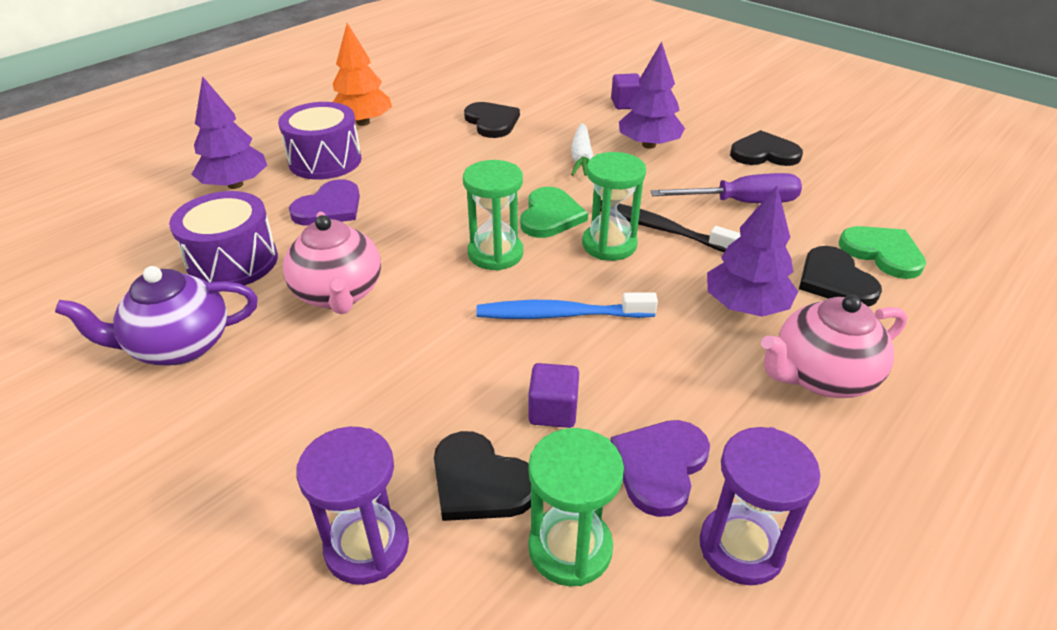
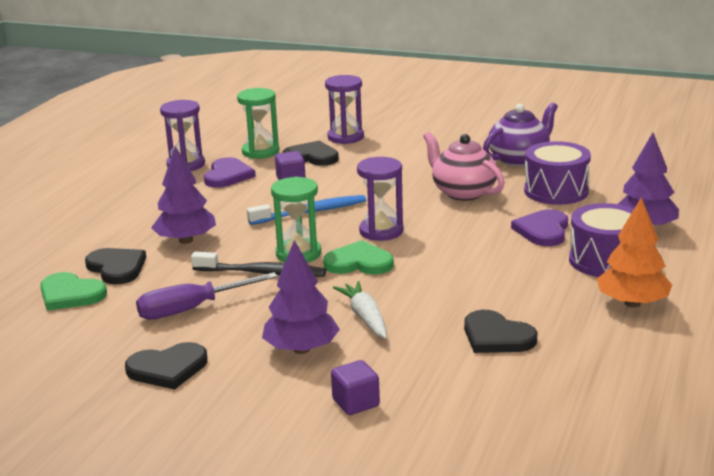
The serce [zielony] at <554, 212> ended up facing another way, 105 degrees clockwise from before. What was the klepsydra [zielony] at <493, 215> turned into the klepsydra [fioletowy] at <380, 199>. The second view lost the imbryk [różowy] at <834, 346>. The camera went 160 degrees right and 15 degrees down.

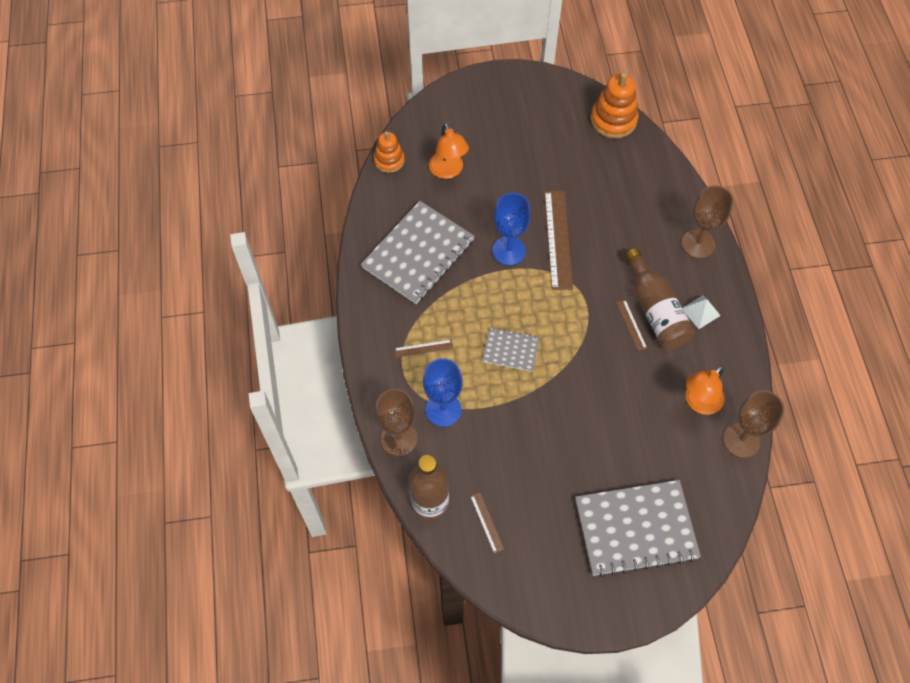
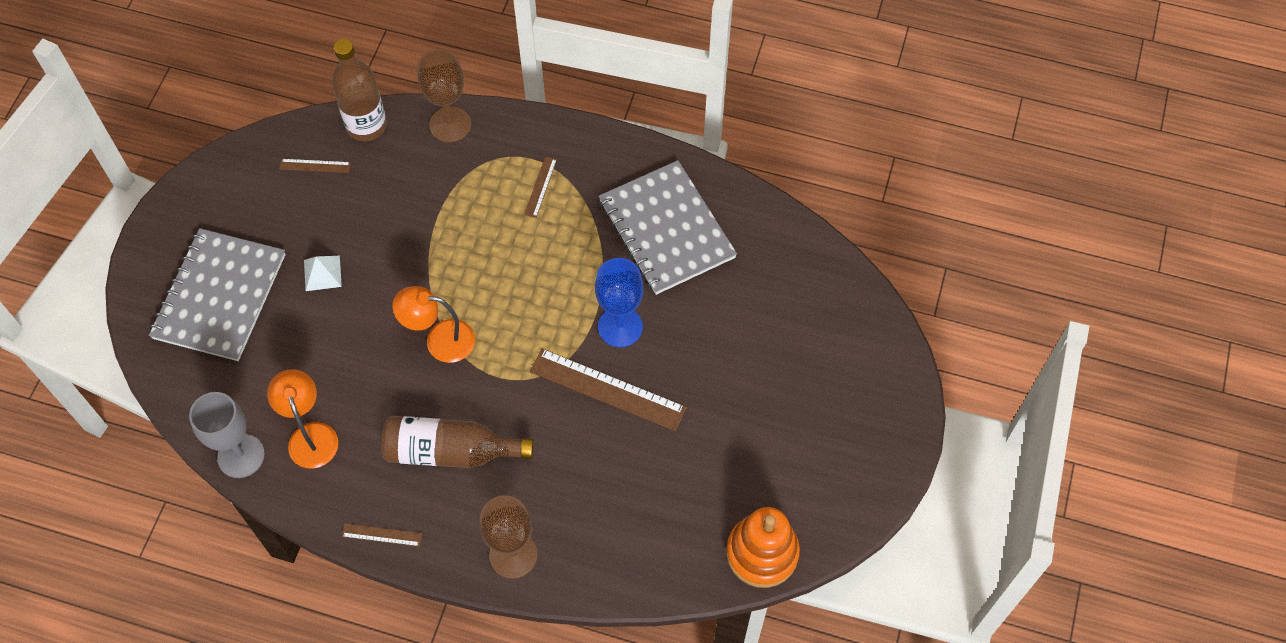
What was the kielich [brązowy] at <753, 424> turned into the kielich [szary] at <227, 435>. The piramida [biały] ended up elsewhere, having gone from <702, 312> to <323, 273>. The linijka [brązowy] ended up elsewhere, having gone from <631, 325> to <382, 535>. The lampka [pomarańczowy] ended up elsewhere, having gone from <449, 151> to <433, 324>. The second view lost the zabawka nakładanka [pomarańczowy] at <389, 152>. The second view lost the kielich [niebieski] at <443, 392>. The second view lost the zeszyt [szary] at <511, 350>. The camera went 115 degrees right and 0 degrees up.

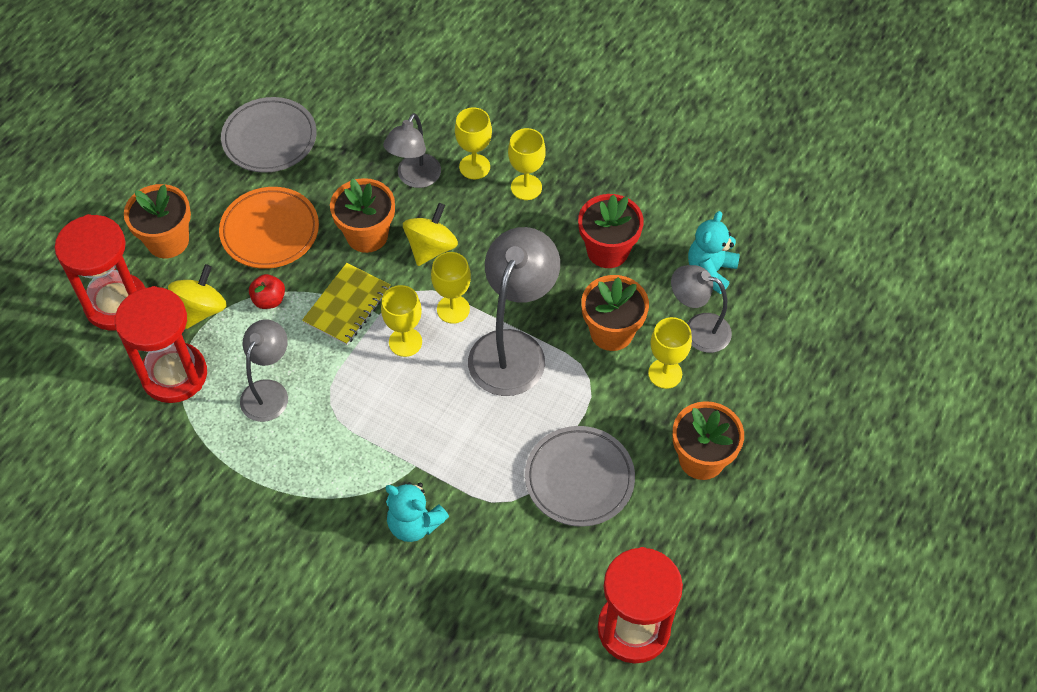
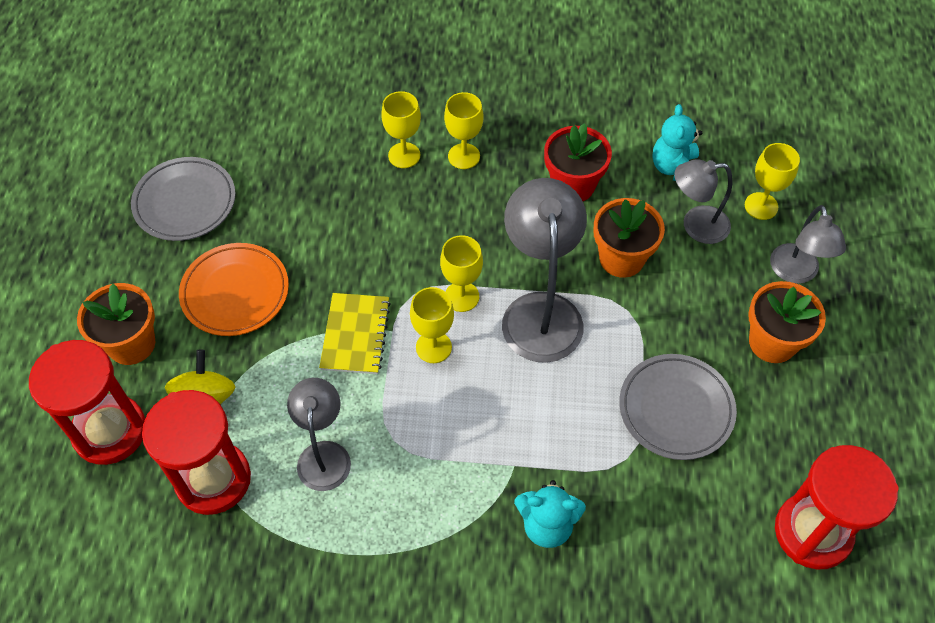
The kielich [żółty] ended up elsewhere, having gone from <670, 353> to <772, 181>. The lampka [szary] ended up elsewhere, having gone from <412, 150> to <808, 244>. The second view lost the jabłko [czerwony] at <267, 291>. The second view lost the doniczka [pomarańczowy] at <362, 215>. The second view lost the bączek [żółty] at <430, 234>. The camera went 25 degrees left and 0 degrees up.

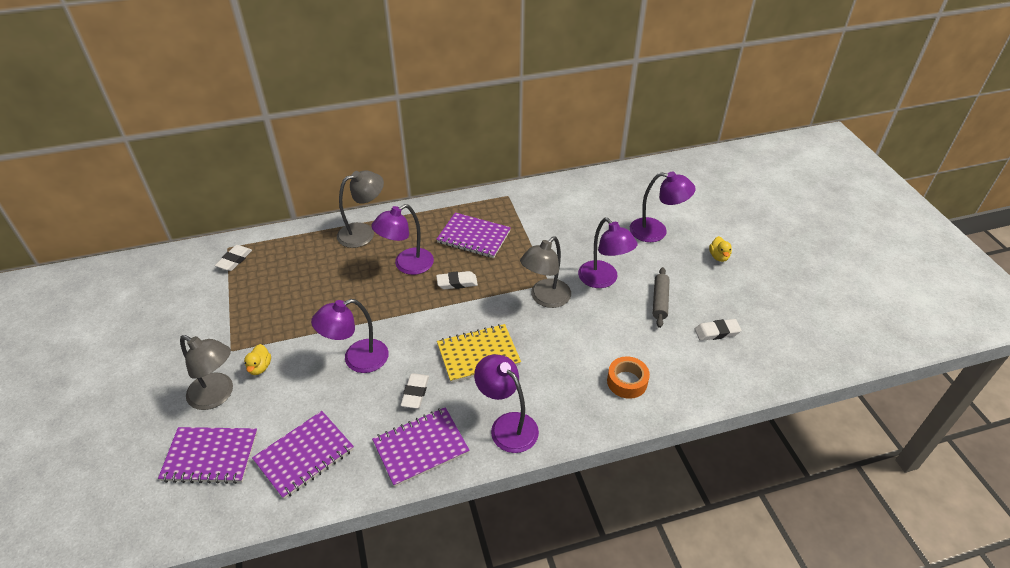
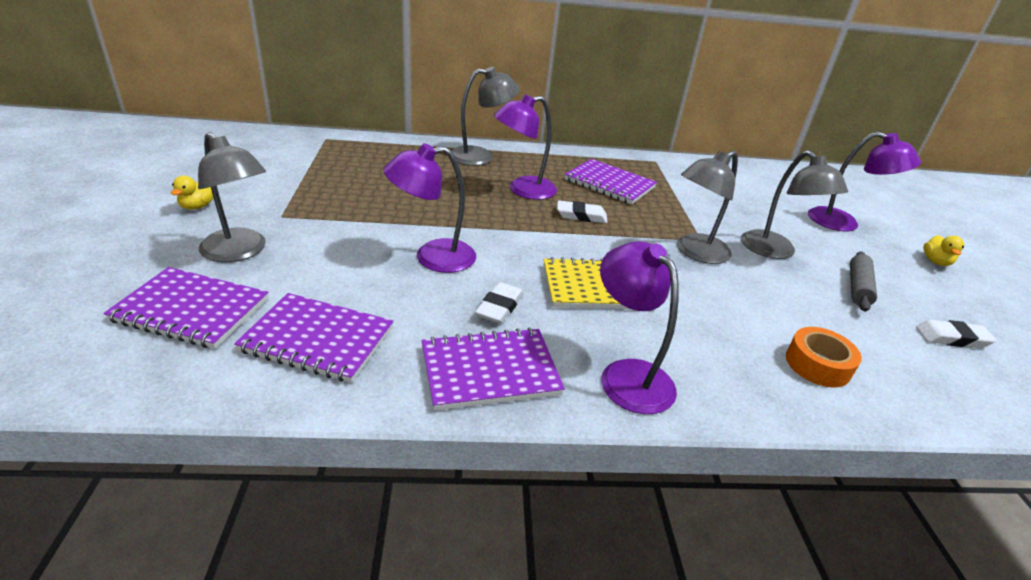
The kaczka [żółty] ended up elsewhere, having gone from <257, 359> to <192, 192>. The zeszyt [fioletowy] at <303, 455> ended up facing another way, 45 degrees clockwise from before. What was the lampka [fioletowy] at <608, 253> turned into the lampka [szary] at <794, 204>. The second view lost the gumka do mazania [biały] at <233, 258>. The camera went 10 degrees right and 10 degrees down.

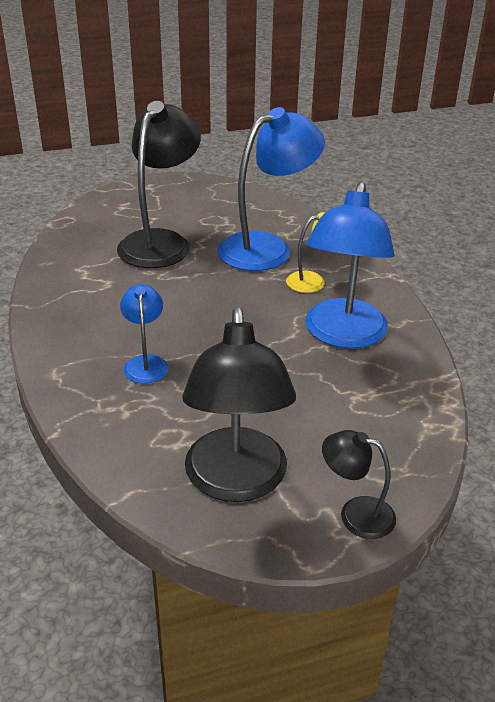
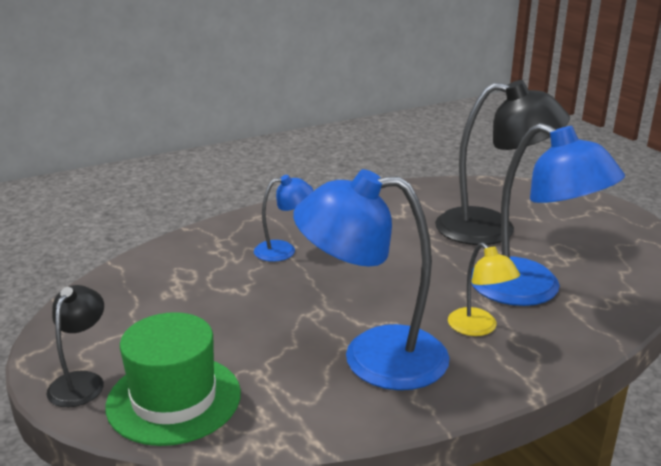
The second view gained the kapelusz [zielony] at <173, 379>. The second view lost the lampka [czarny] at <239, 404>. The camera went 80 degrees right and 10 degrees down.

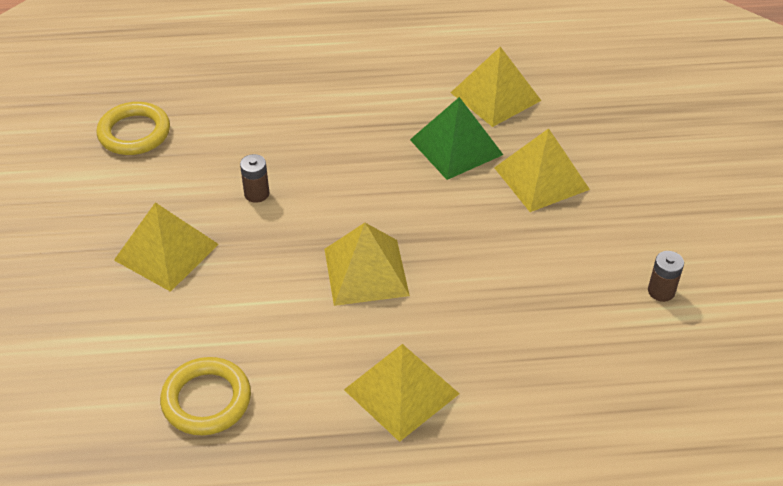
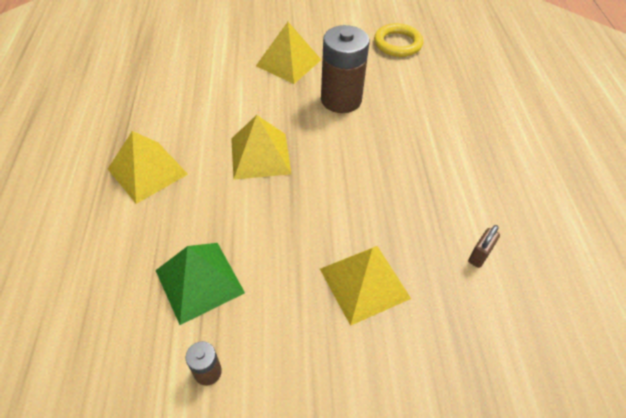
The piramida [zielony] ended up elsewhere, having gone from <456, 138> to <200, 284>. The size of the bateria [brązowy] at <254, 178> changed by a factor of 2.28. Where the piramida [żółty] stood at <496, 87>, the kłódka [brązowy] came to stand at <484, 246>. The second view lost the pierścień [żółty] at <205, 396>. The camera went 90 degrees right and 5 degrees up.

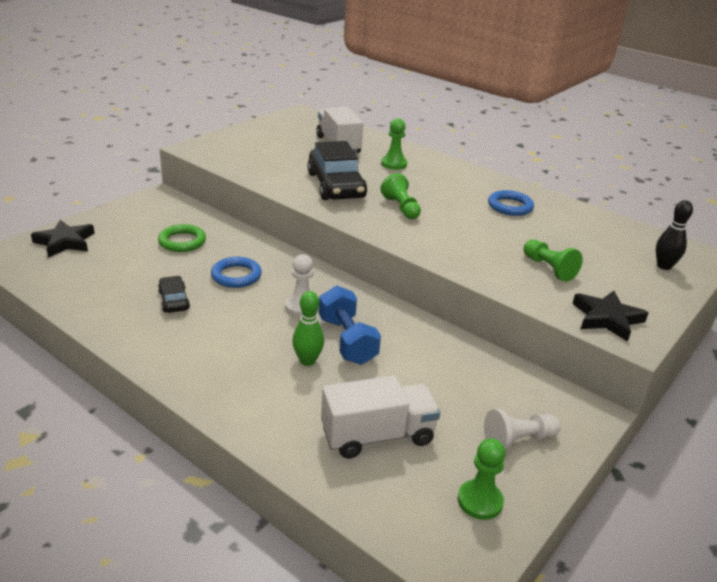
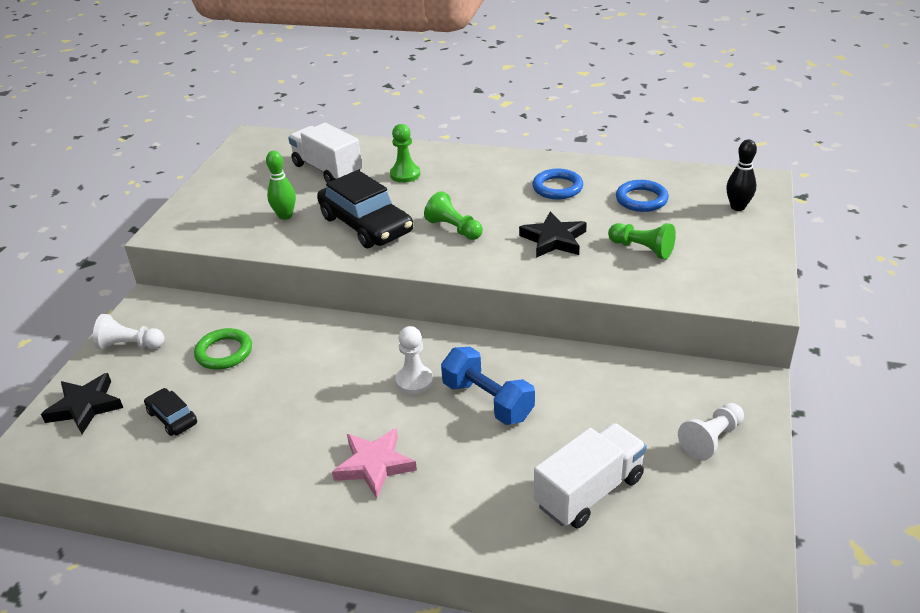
The second view gained the pionek [biały] at <128, 331>. The samochód [czarny] ended up elsewhere, having gone from <174, 294> to <170, 412>. The kręgiel [zielony] ended up elsewhere, having gone from <308, 328> to <281, 185>. The second view gained the gwiazda [różowy] at <374, 463>. The gwiazda [czarny] ended up elsewhere, having gone from <610, 316> to <553, 234>. The pierścień [niebieski] ended up elsewhere, having gone from <236, 272> to <642, 196>. The second view lost the pionek [zielony] at <482, 479>. The camera went 20 degrees left and 5 degrees up.

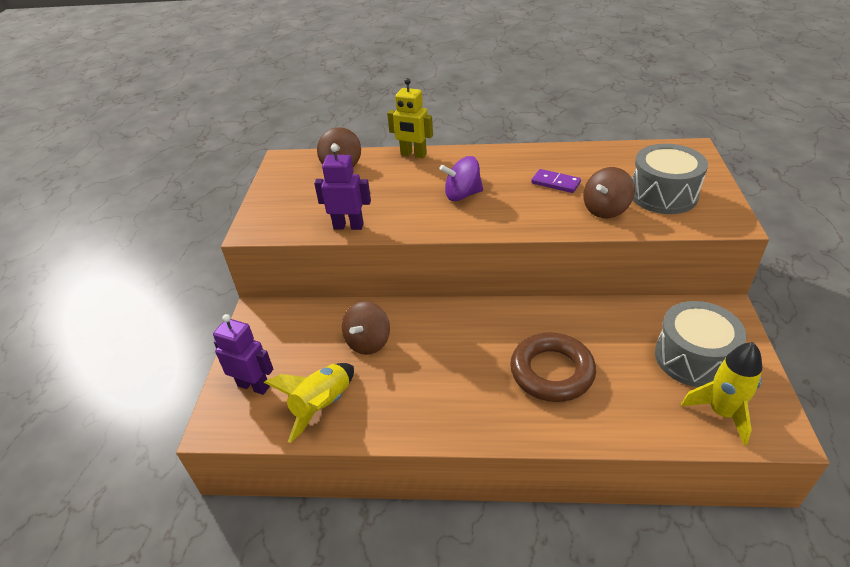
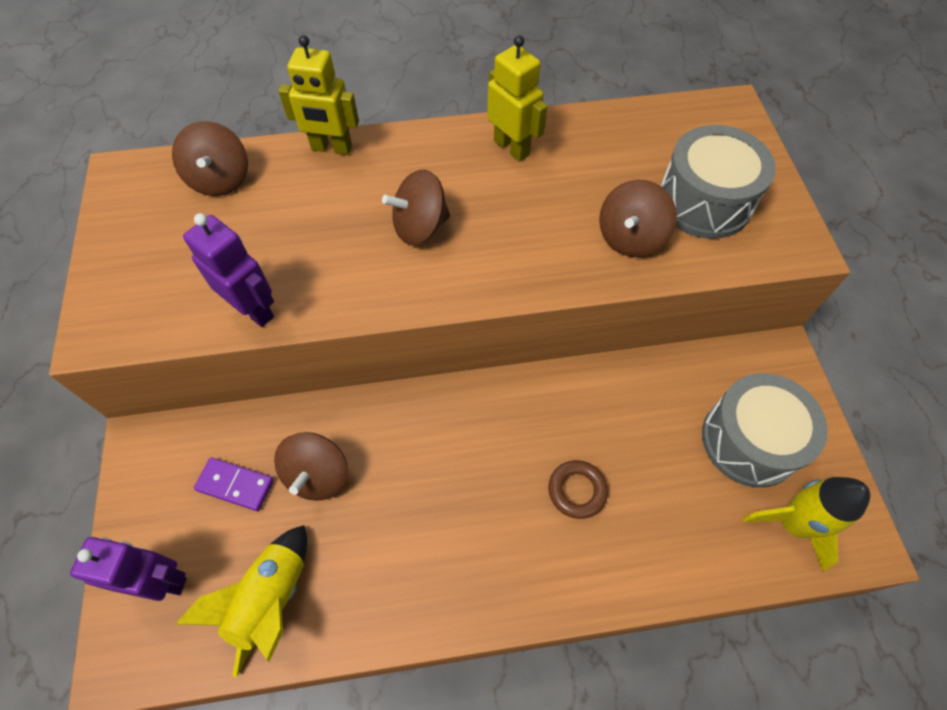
The robot [fioletowy] at <342, 187> ended up facing another way, 45 degrees clockwise from before. The kostka domina [fioletowy] ended up elsewhere, having gone from <556, 181> to <234, 484>. What was the bączek [fioletowy] at <461, 178> turned into the bączek [brązowy] at <416, 207>. The second view gained the robot [żółty] at <517, 98>. The size of the pierścień [brązowy] at <553, 367> changed by a factor of 0.53. The camera went 15 degrees left and 20 degrees up.

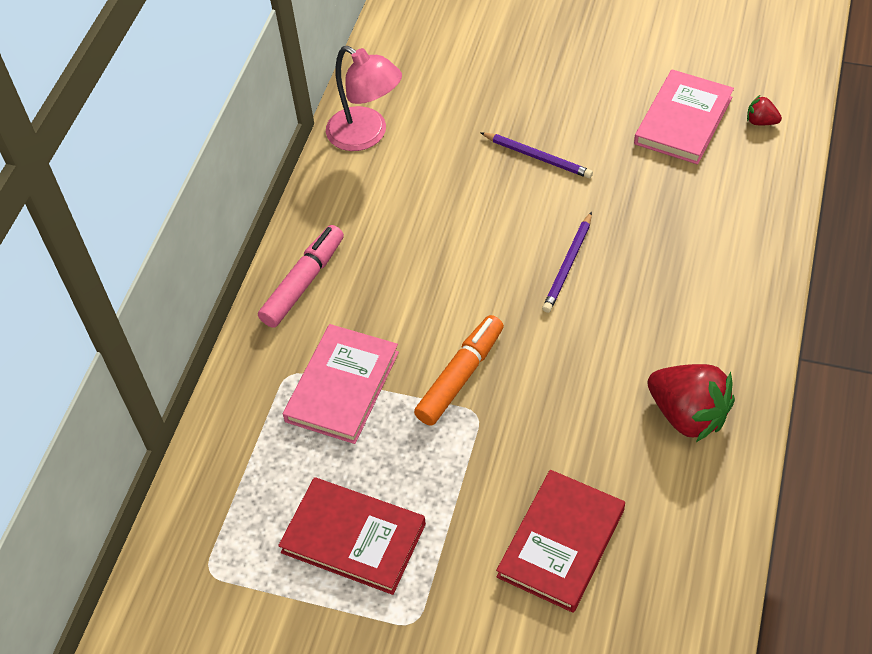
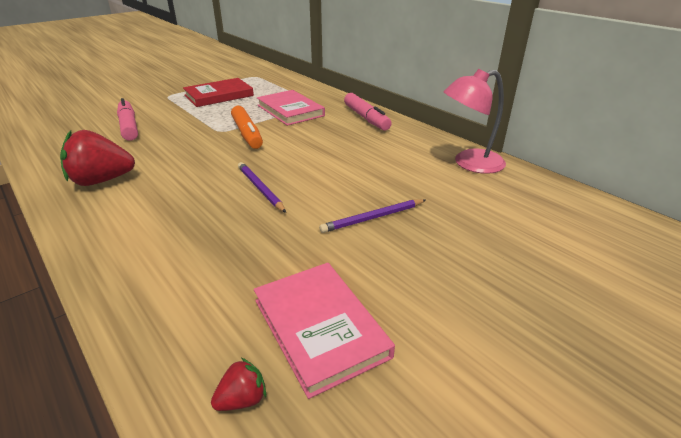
Where the książka [czerwony] stood at <560, 541>, the flamaster [różowy] came to stand at <127, 119>. The camera went 120 degrees right and 20 degrees down.

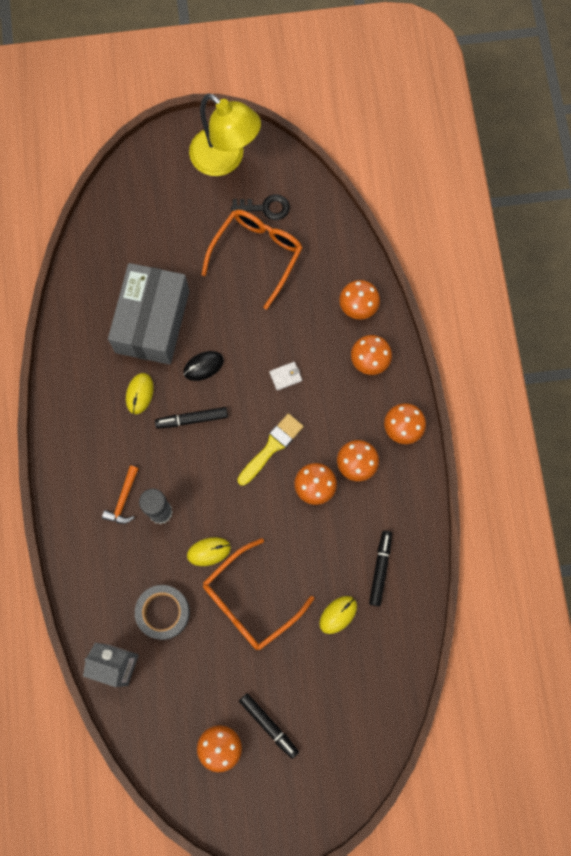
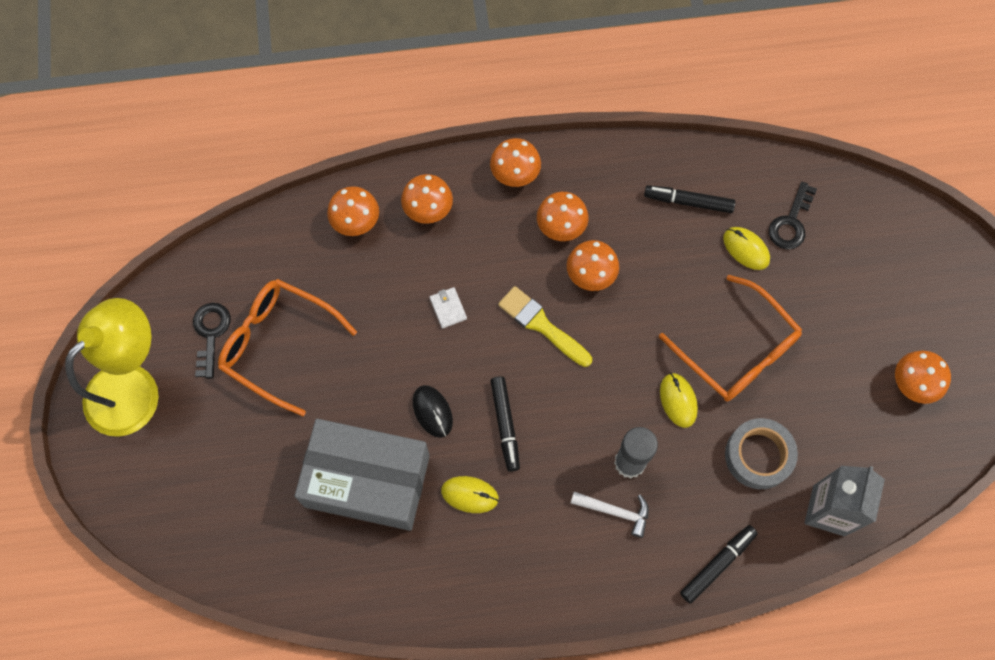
What was the młotek [pomarańczowy] at <120, 494> turned into the młotek [biały] at <610, 515>. The flamaster [czarny] ended up elsewhere, having gone from <269, 726> to <719, 564>. The second view gained the klucz [czarny] at <793, 216>. The camera went 90 degrees left and 5 degrees down.

